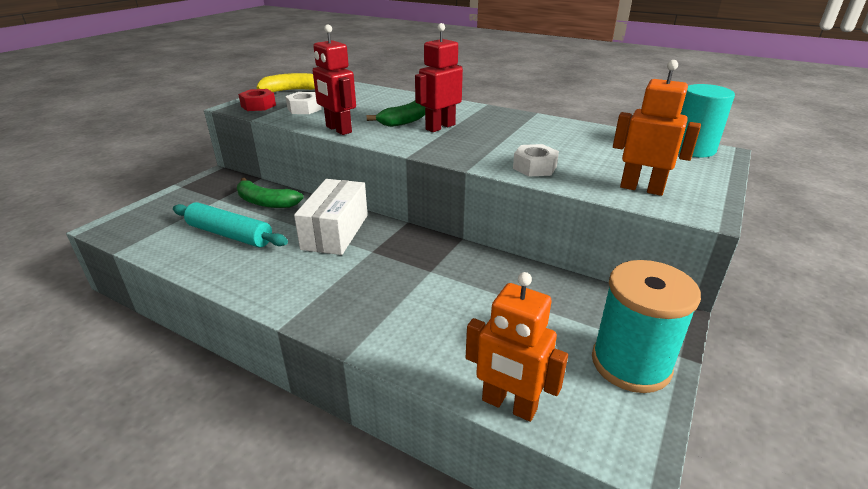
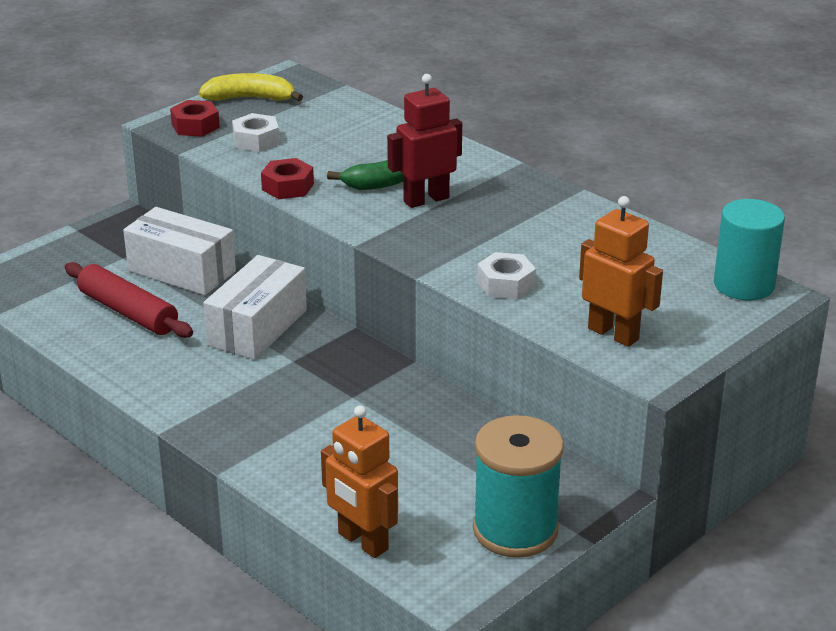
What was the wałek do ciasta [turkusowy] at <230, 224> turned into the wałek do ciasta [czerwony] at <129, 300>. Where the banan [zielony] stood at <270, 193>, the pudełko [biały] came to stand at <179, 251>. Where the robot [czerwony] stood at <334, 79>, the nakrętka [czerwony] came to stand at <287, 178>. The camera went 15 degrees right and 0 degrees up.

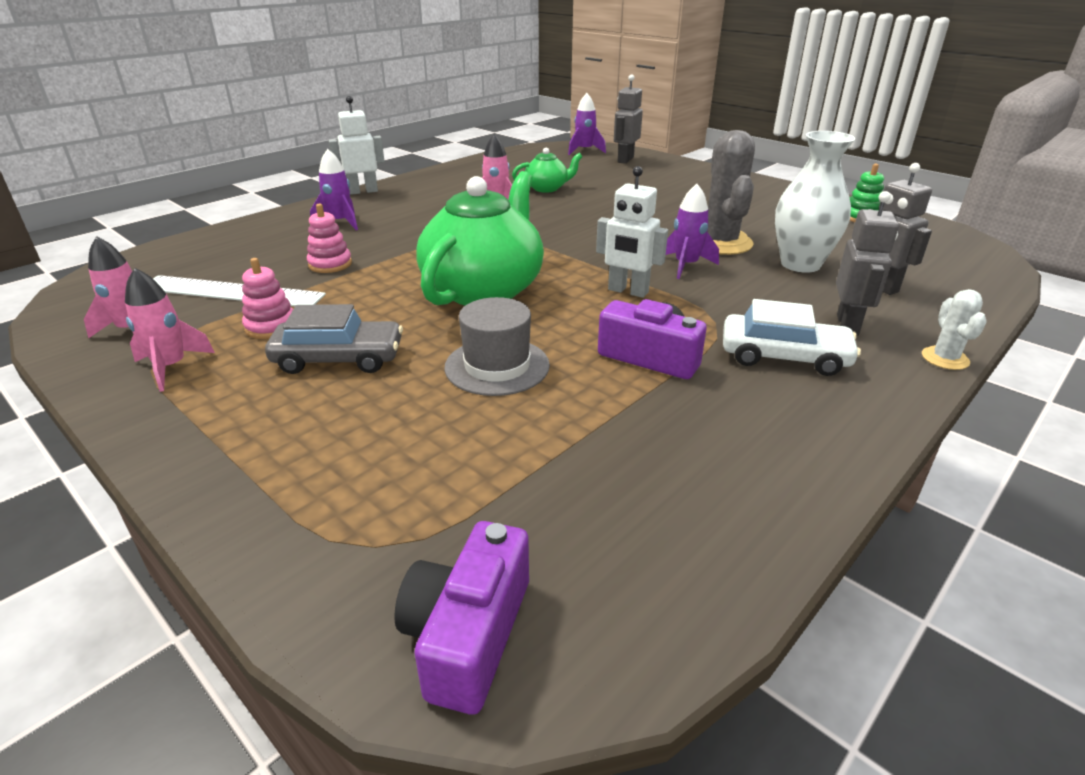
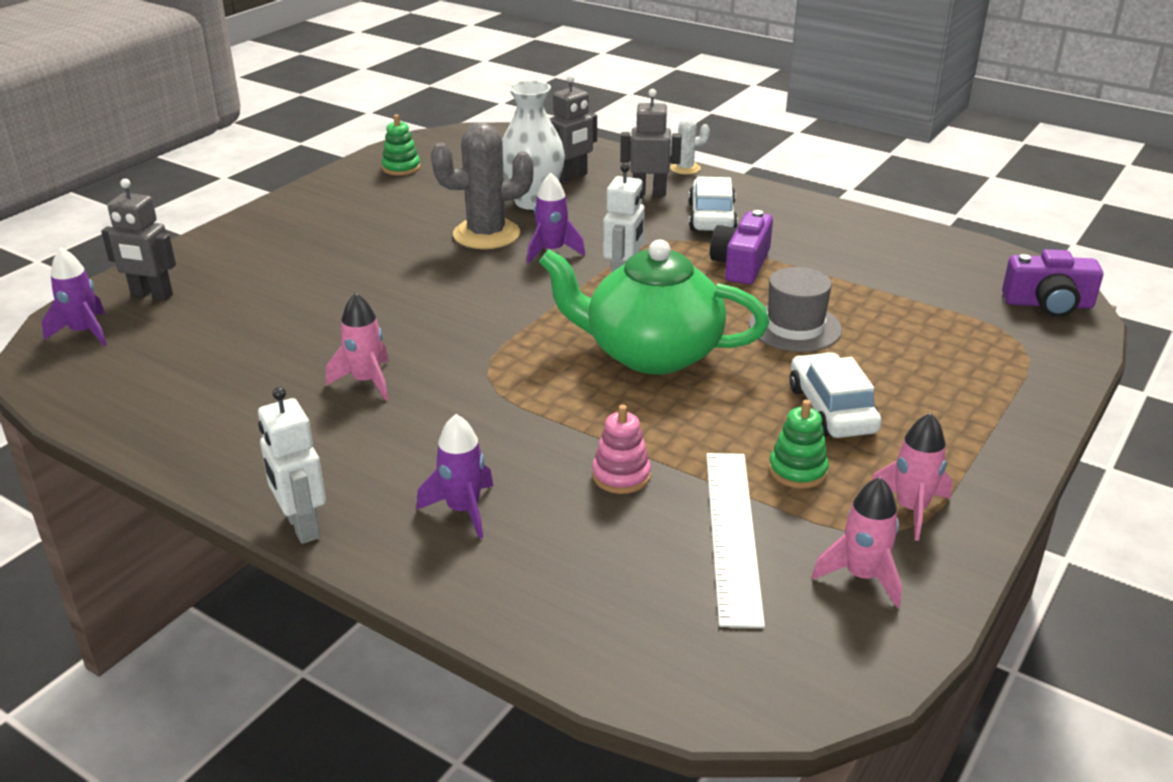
What was the zabawka nakładanka [różowy] at <267, 298> turned into the zabawka nakładanka [zielony] at <799, 444>. What was the samochód [szary] at <334, 339> turned into the samochód [biały] at <836, 395>. The second view lost the imbryk [zielony] at <547, 170>. The camera went 100 degrees left and 0 degrees up.

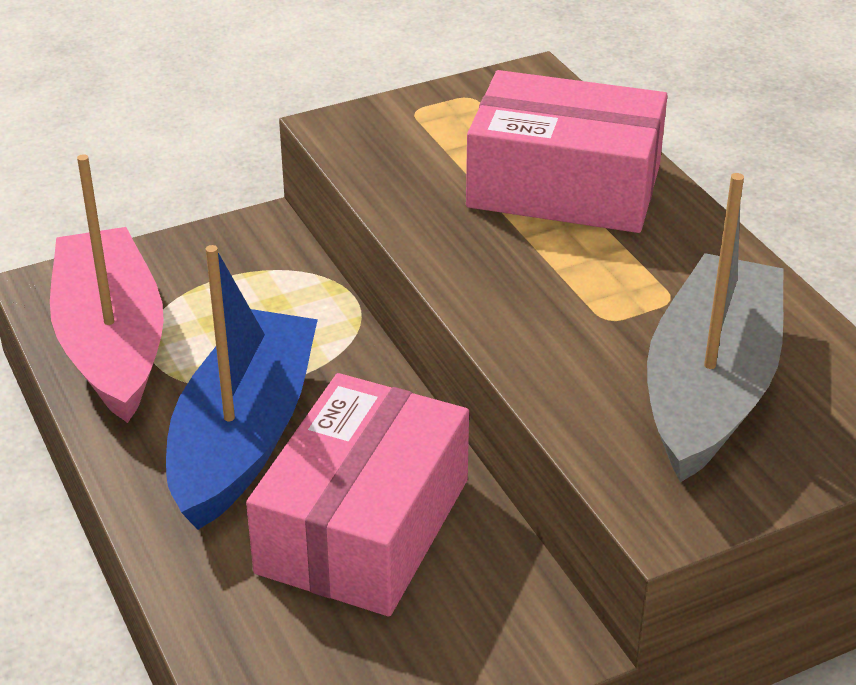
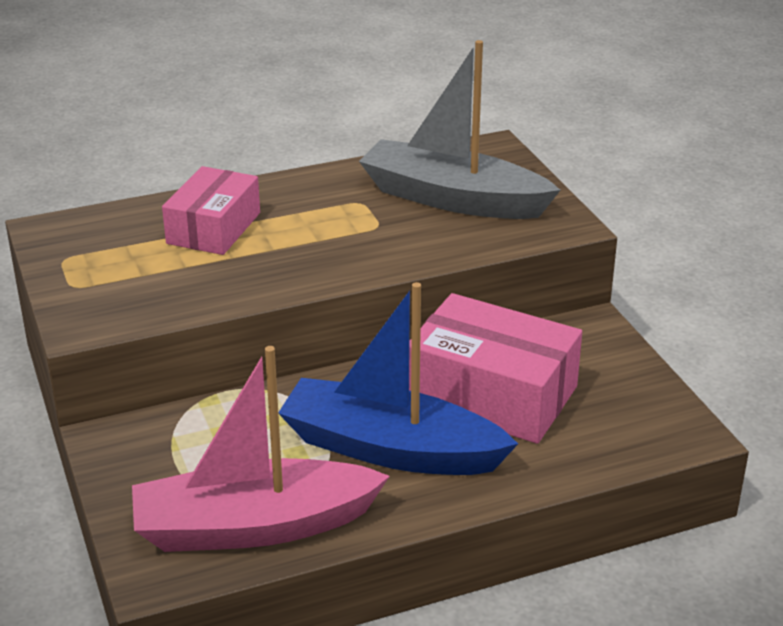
The size of the pudełko [różowy] at <567, 151> changed by a factor of 0.66. The camera went 85 degrees left and 5 degrees down.

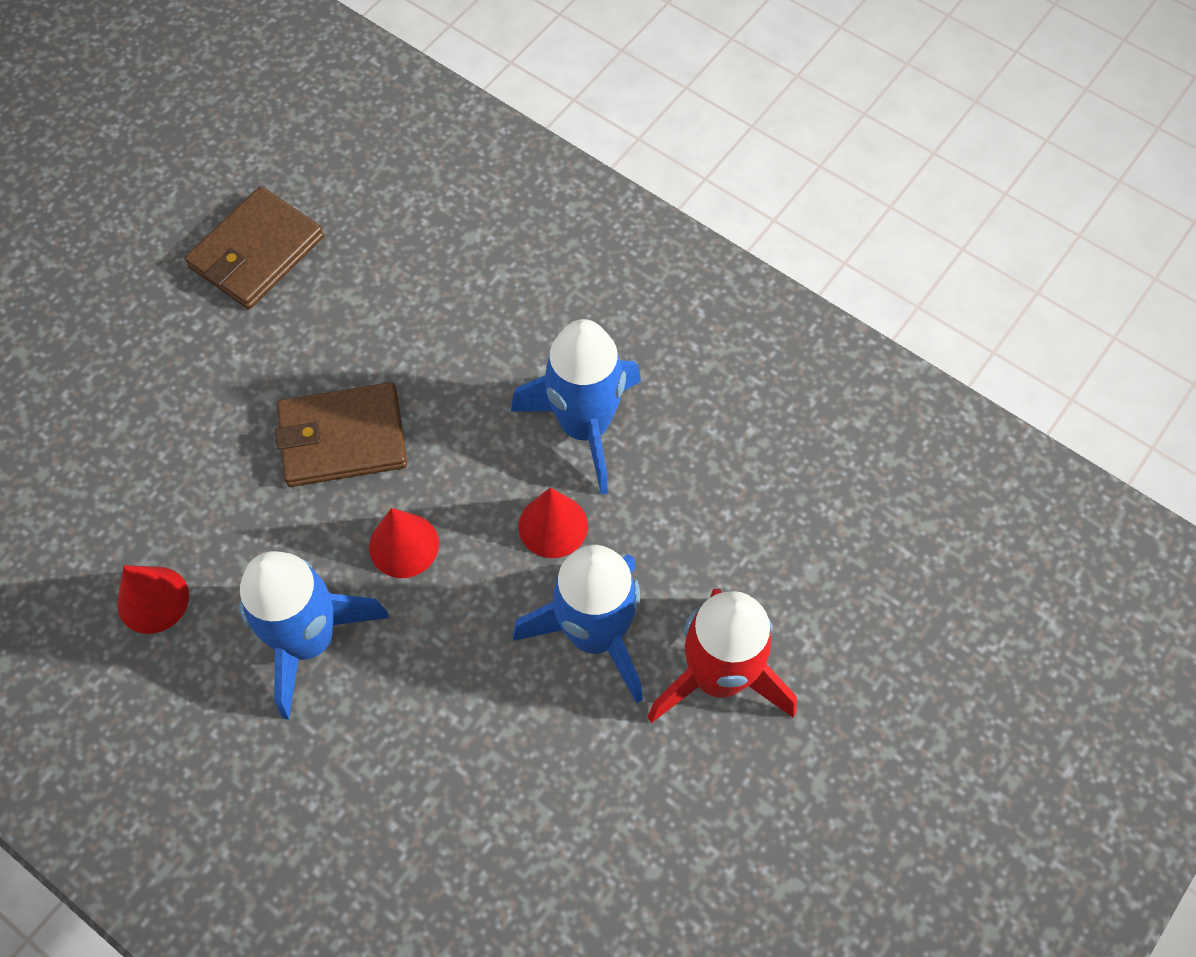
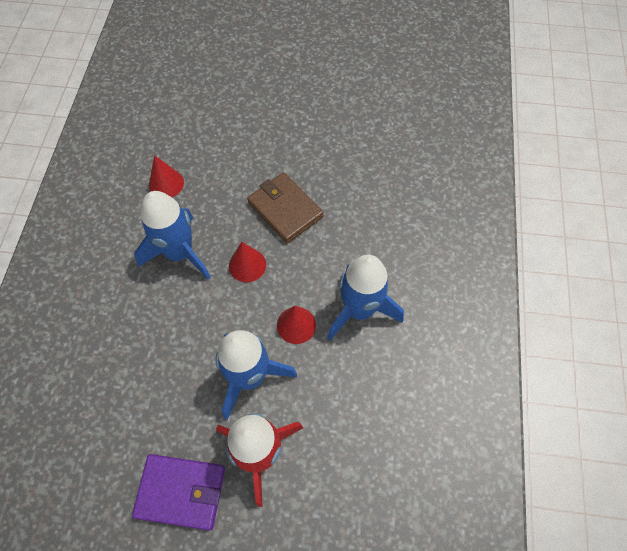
The second view gained the portfel [fioletowy] at <178, 492>. The second view lost the portfel [brązowy] at <254, 247>. The camera went 60 degrees right and 0 degrees up.

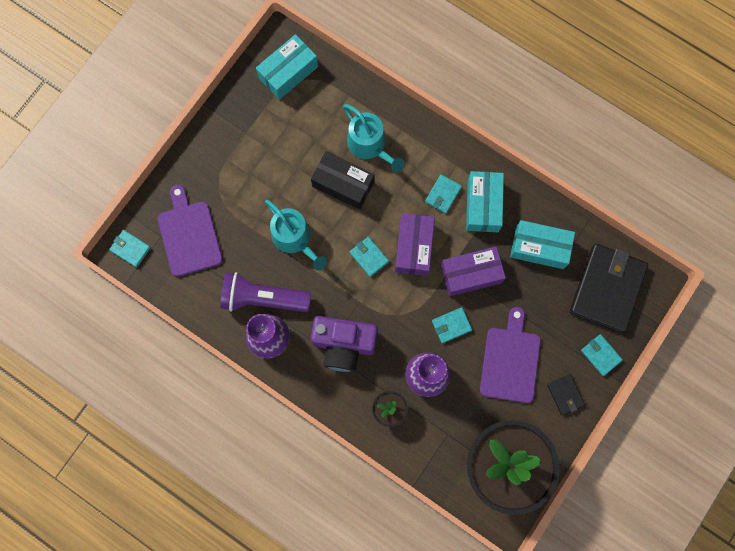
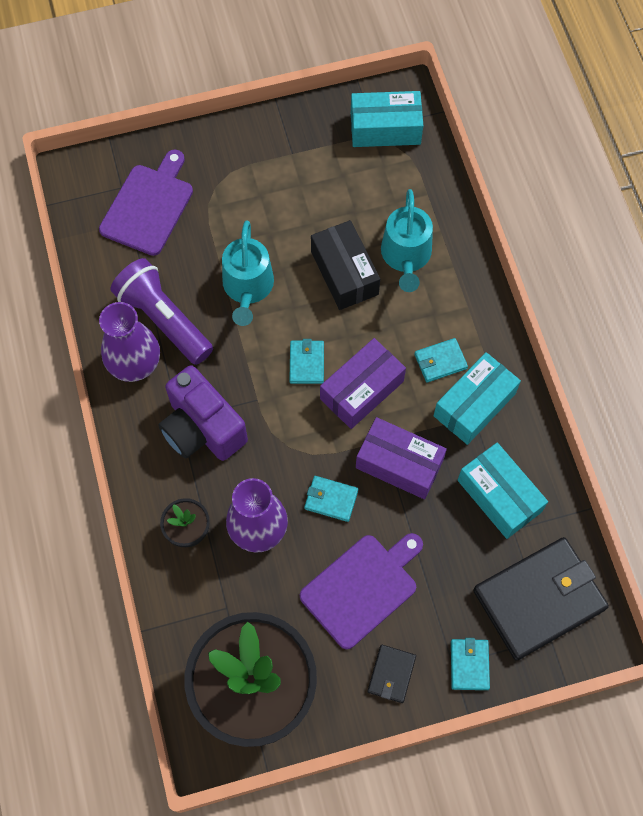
The second view lost the portfel [turkusowy] at <130, 248>. The camera went 40 degrees right and 10 degrees down.

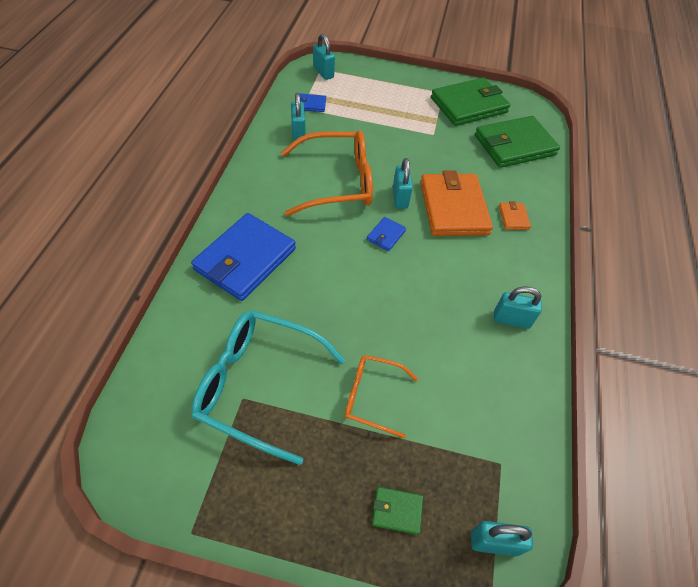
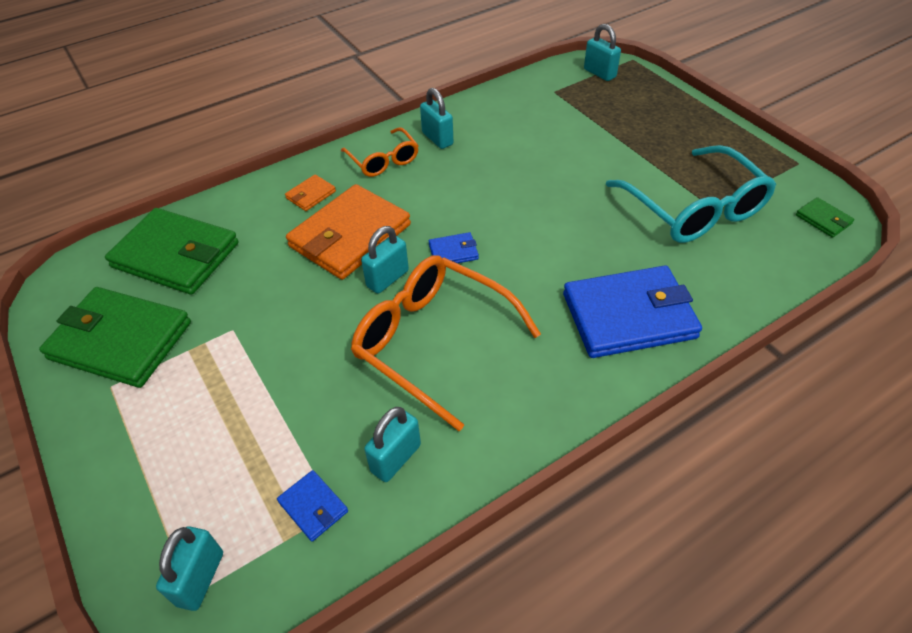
The okulary [pomarańczowy] ended up elsewhere, having gone from <381, 396> to <380, 152>. The portfel [zielony] ended up elsewhere, having gone from <397, 511> to <825, 217>. The camera went 130 degrees left and 5 degrees down.

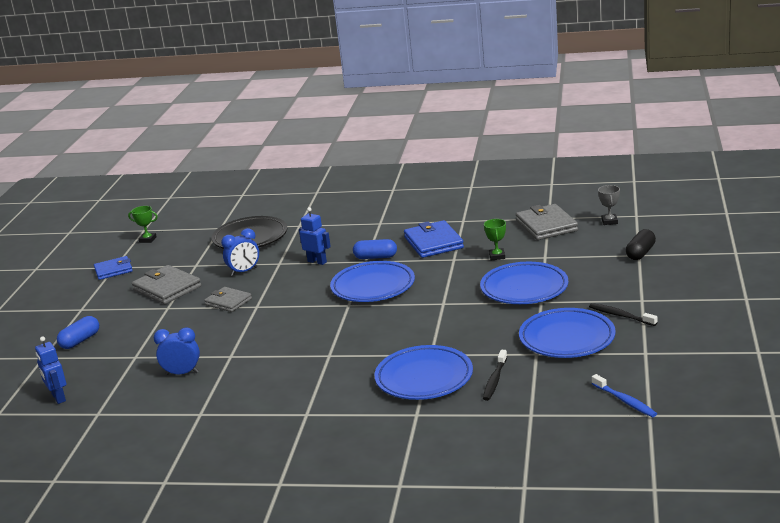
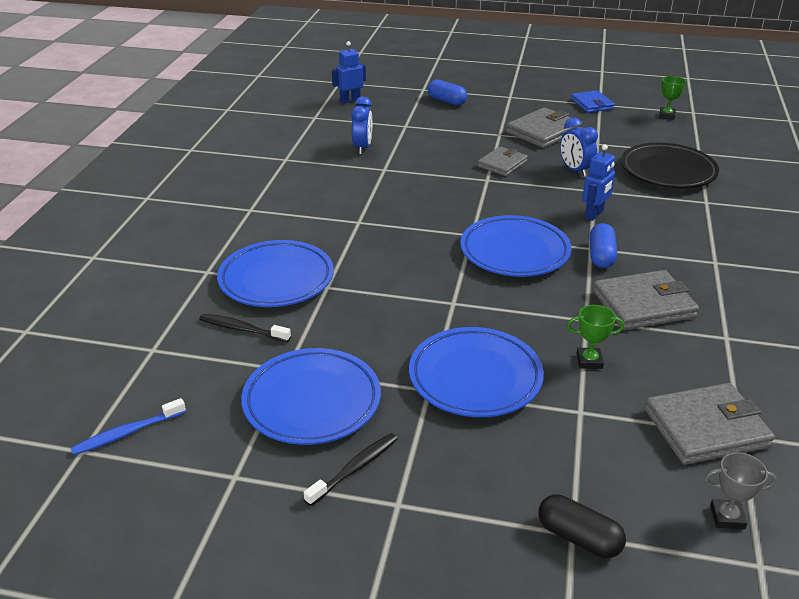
What was the portfel [niebieski] at <434, 239> turned into the portfel [szary] at <646, 300>. The camera went 90 degrees right and 10 degrees up.

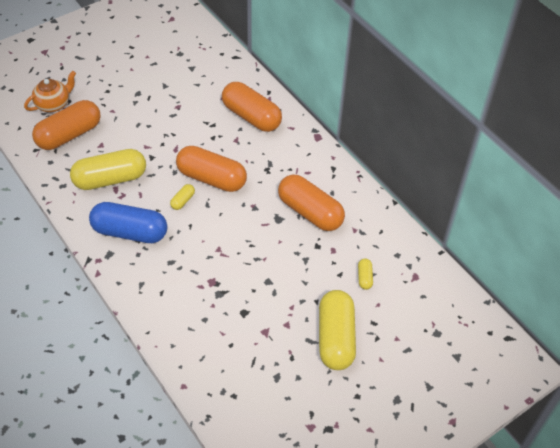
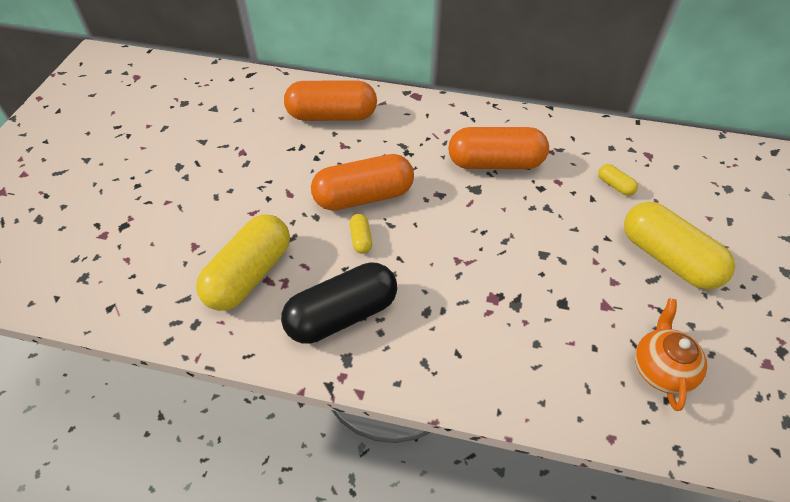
What was the kapsułka [niebieski] at <128, 222> turned into the kapsułka [czarny] at <339, 303>. The imbryk [pomarańczowy] ended up elsewhere, having gone from <50, 91> to <671, 354>. The second view lost the kapsułka [pomarańczowy] at <66, 125>. The camera went 40 degrees left and 0 degrees up.

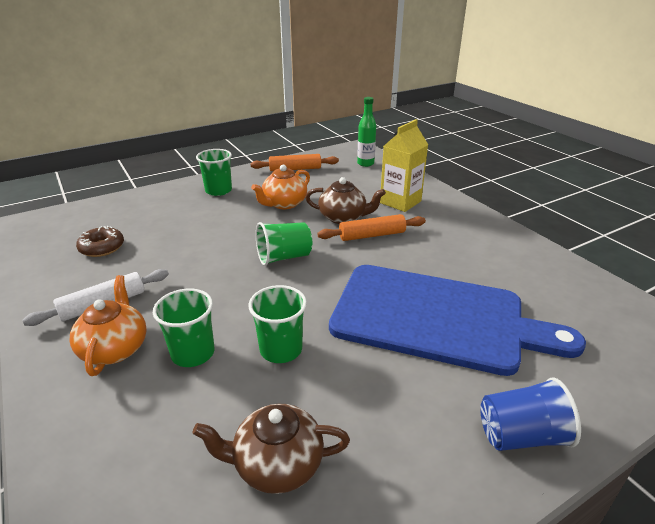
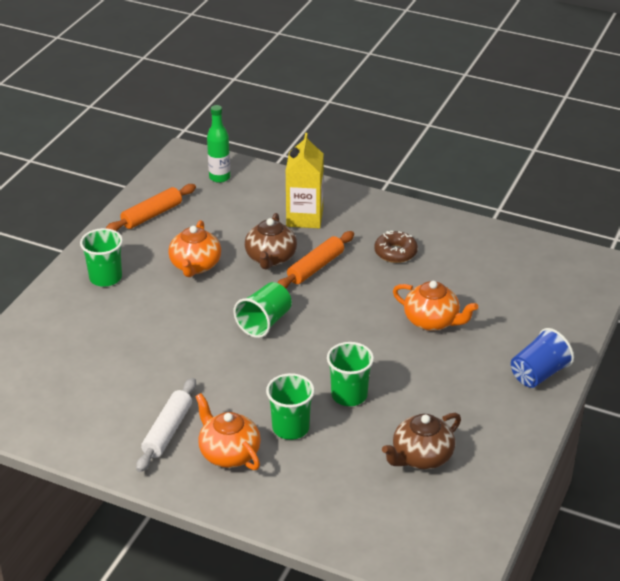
The imbryk [brązowy] at <345, 200> ended up facing another way, 120 degrees clockwise from before. The donut [brązowy] ended up elsewhere, having gone from <100, 241> to <396, 247>. Where the deska do krojenia [niebieski] stood at <457, 320>, the imbryk [pomarańczowy] came to stand at <435, 306>. The camera went 35 degrees left and 5 degrees up.

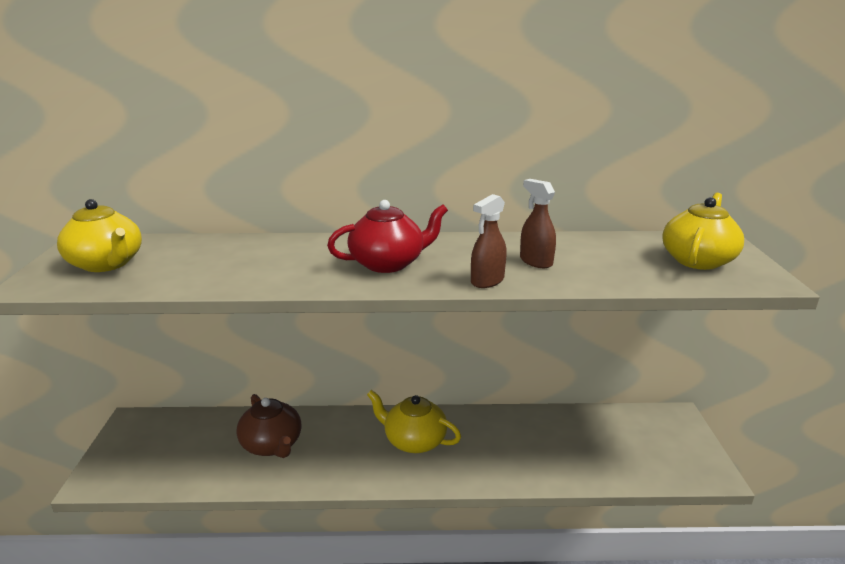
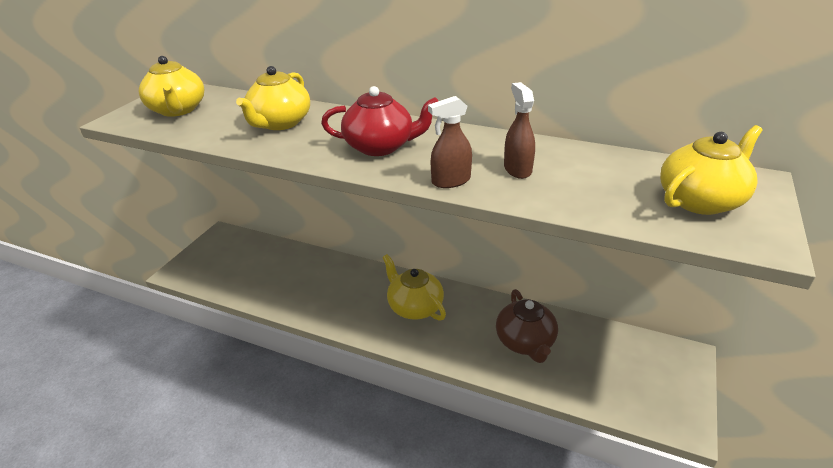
The second view gained the imbryk [żółty] at <273, 98>. The imbryk [brązowy] ended up elsewhere, having gone from <269, 426> to <527, 326>. The camera went 25 degrees right and 10 degrees up.

